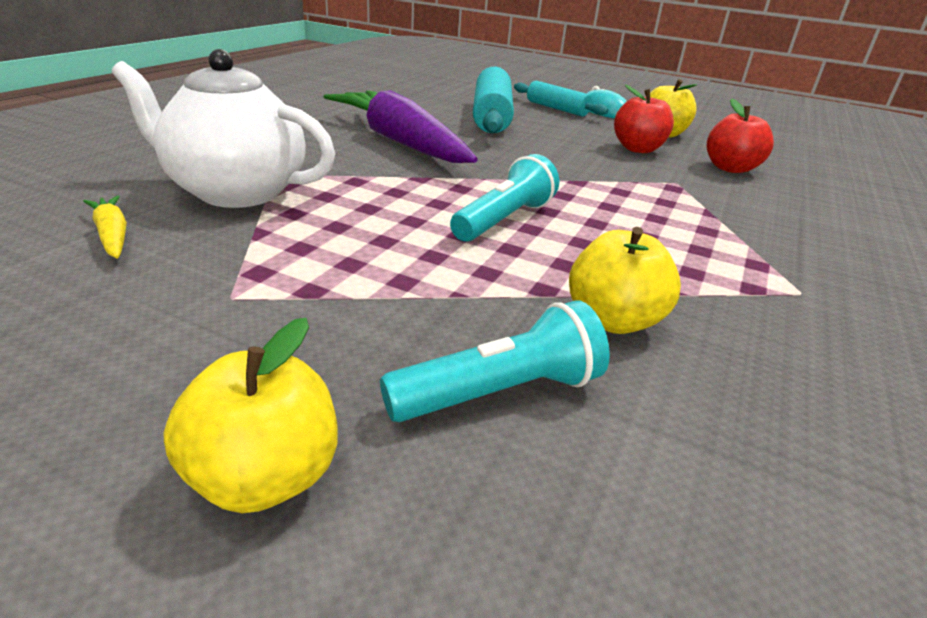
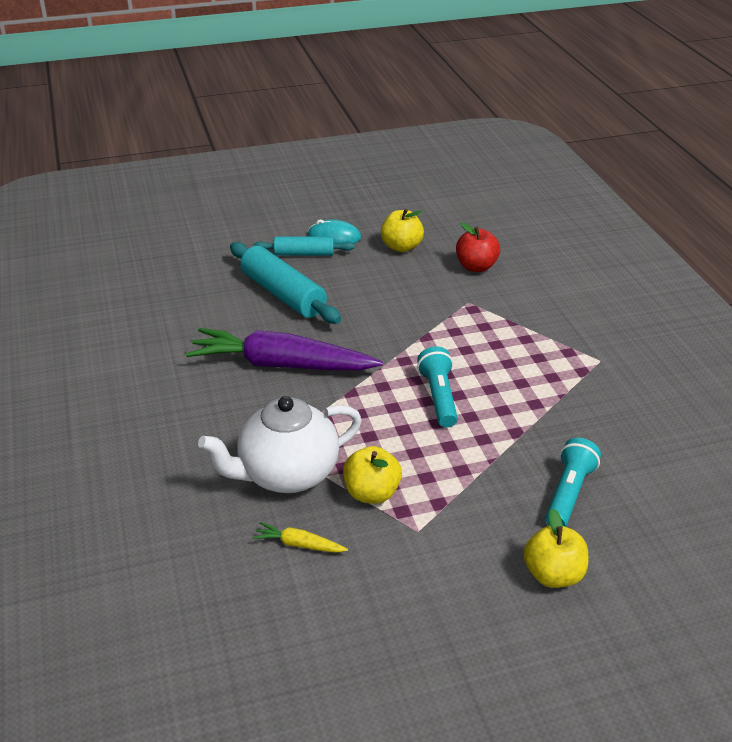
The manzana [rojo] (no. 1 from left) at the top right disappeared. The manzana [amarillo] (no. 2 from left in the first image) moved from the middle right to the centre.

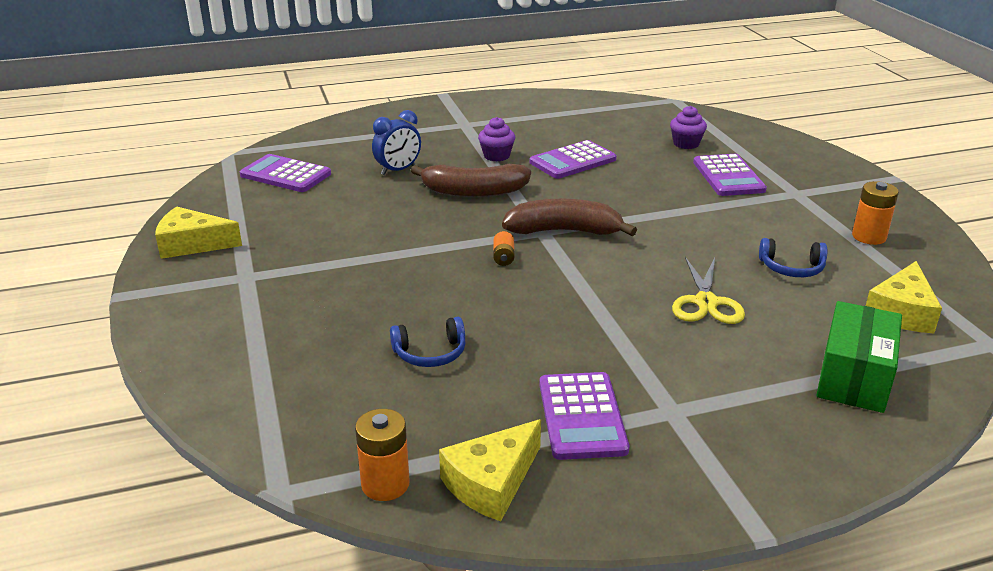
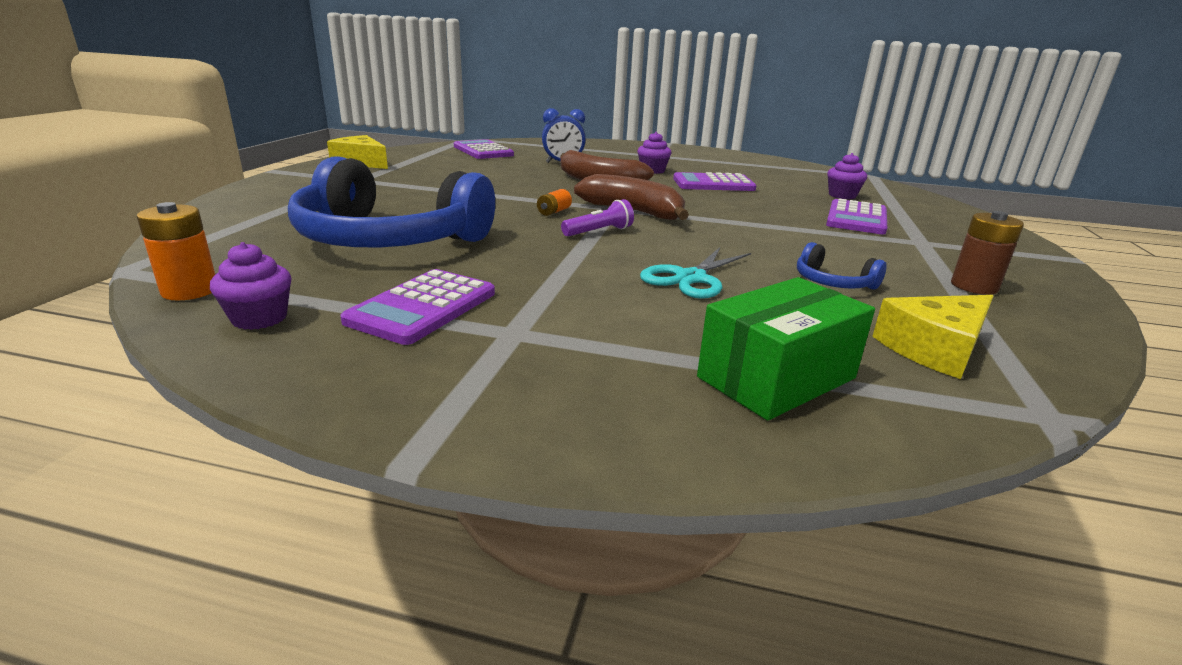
The lámpara de mano [morado] at the top centre appeared. The queso [amarillo] (no. 2 from left) at the bottom centre was replaced by the magdalena [morado] (no. 1 from left) at the middle left. The tijeras [amarillo] at the middle right became the tijeras [turquesa] at the centre. The pila [naranja] (no. 3 from left) at the middle right became the pila [marrón] at the middle right. The auriculares [azul] (no. 1 from left) at the centre changed to 2.50 times the size.

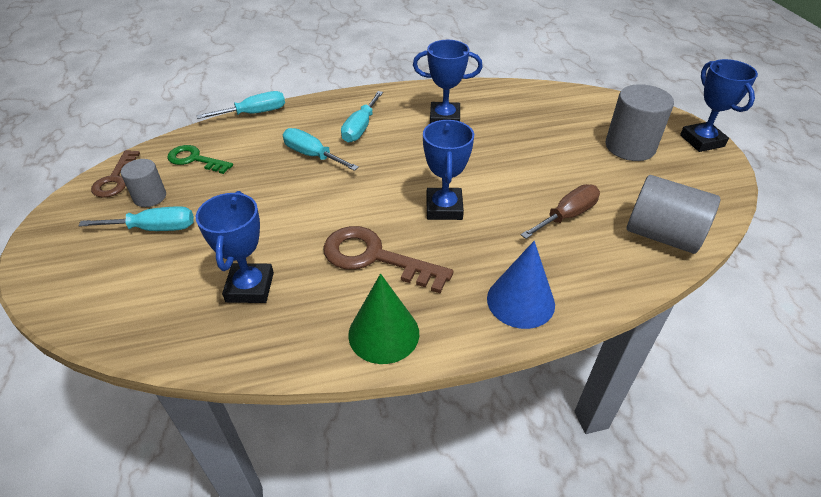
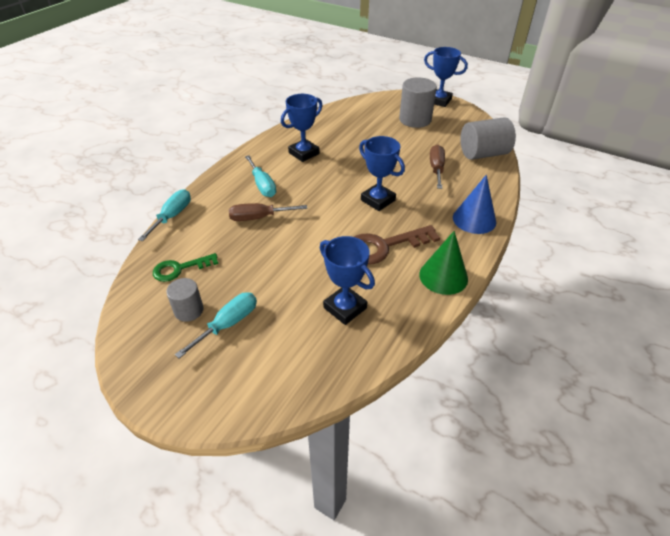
The llave [marrón] (no. 1 from left) at the middle left disappeared. The destornillador [turquesa] (no. 3 from left) at the top centre became the destornillador [marrón] (no. 1 from left) at the centre.

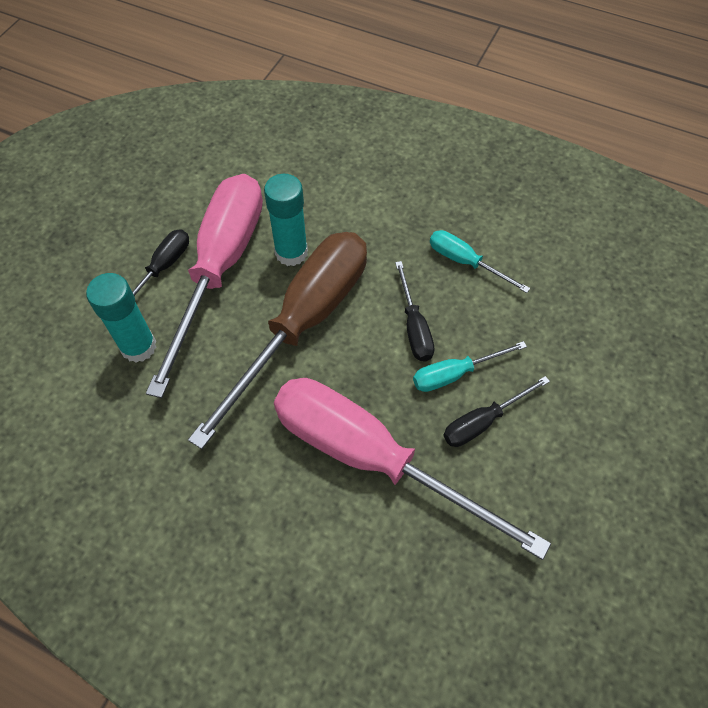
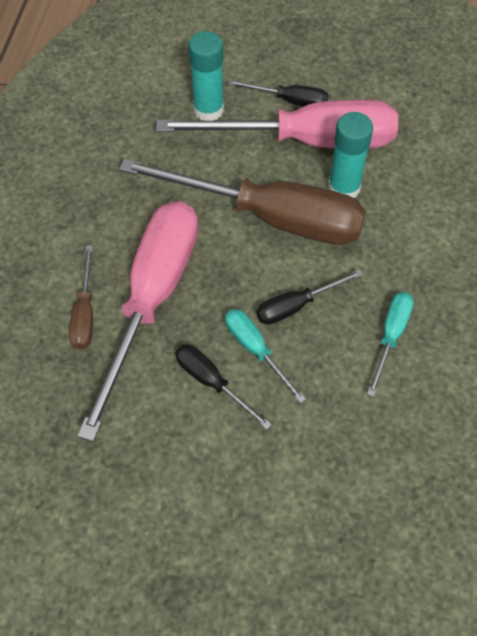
The destornillador [marrón] (no. 1 from left) at the middle left appeared.

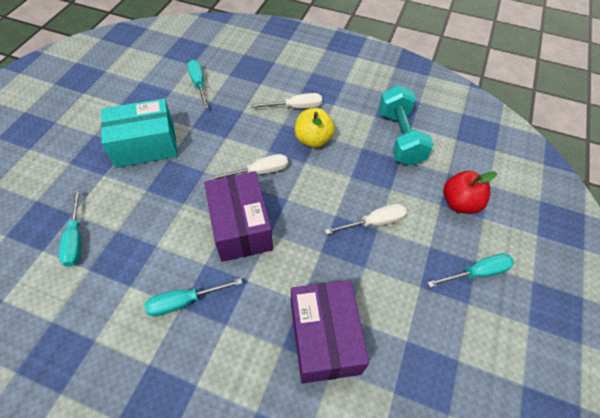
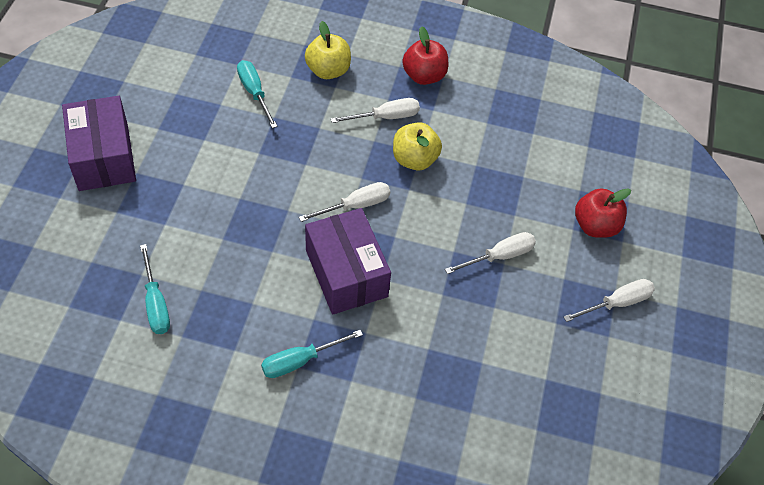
The caja [turquesa] at the top left disappeared. The mancuerna [turquesa] at the top right disappeared. The manzana [amarillo] (no. 1 from left) at the top centre appeared. The manzana [rojo] (no. 1 from left) at the top centre appeared. The caja [morado] (no. 2 from left in the first image) moved from the bottom centre to the top left. The destornillador [turquesa] (no. 4 from left) at the middle right became the destornillador [blanco] (no. 4 from left) at the middle right.

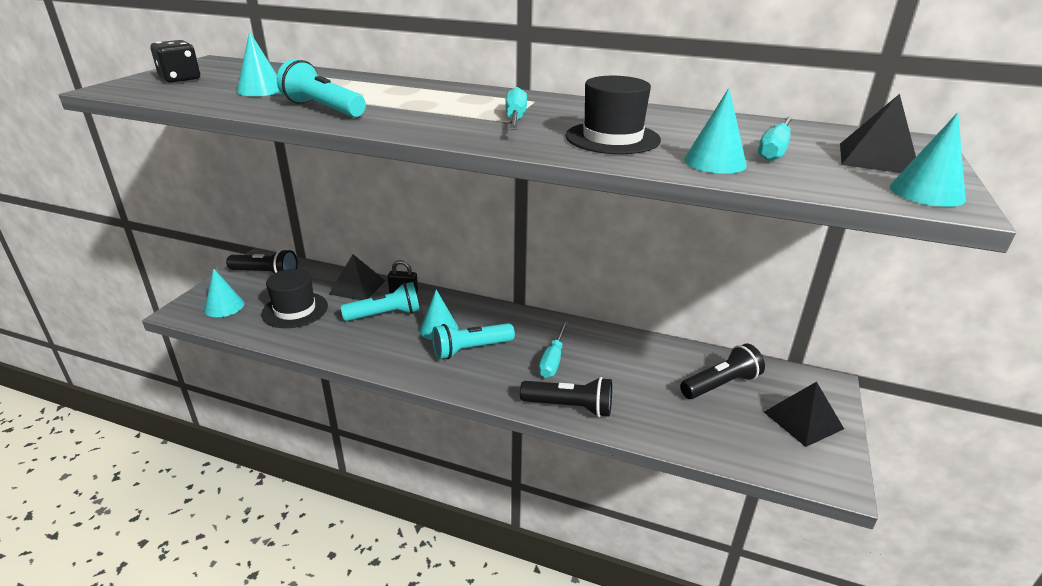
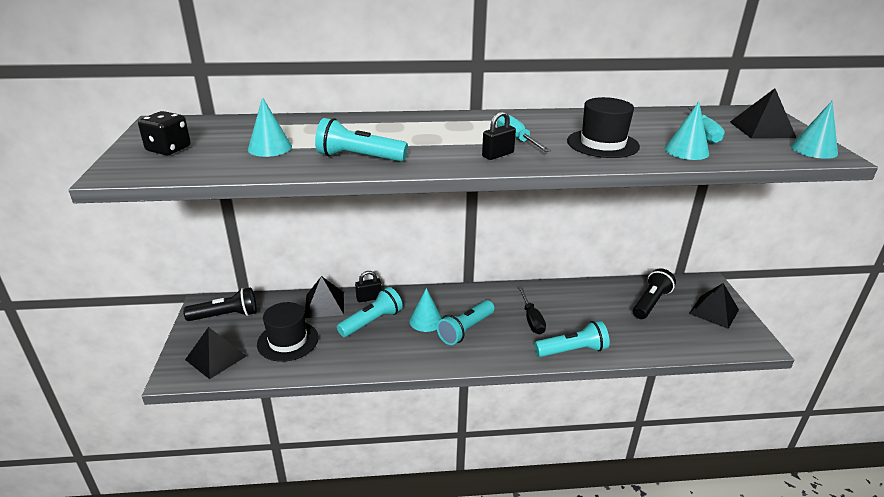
The candado [negro] (no. 2 from left) at the top centre appeared. The cono [turquesa] (no. 1 from left) at the middle left was replaced by the pirámide [negro] (no. 1 from left) at the bottom left. The lámpara de mano [negro] (no. 2 from left) at the bottom centre became the lámpara de mano [turquesa] (no. 4 from left) at the bottom centre. The destornillador [turquesa] (no. 2 from left) at the centre became the destornillador [negro] at the centre.

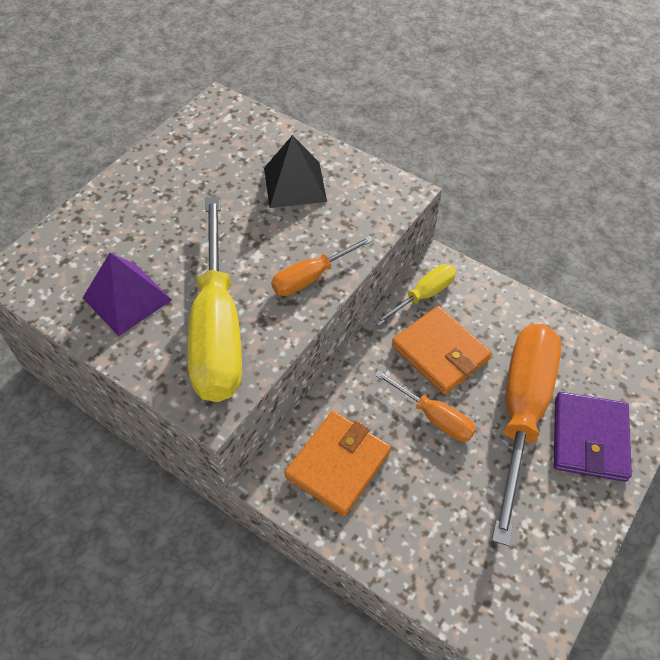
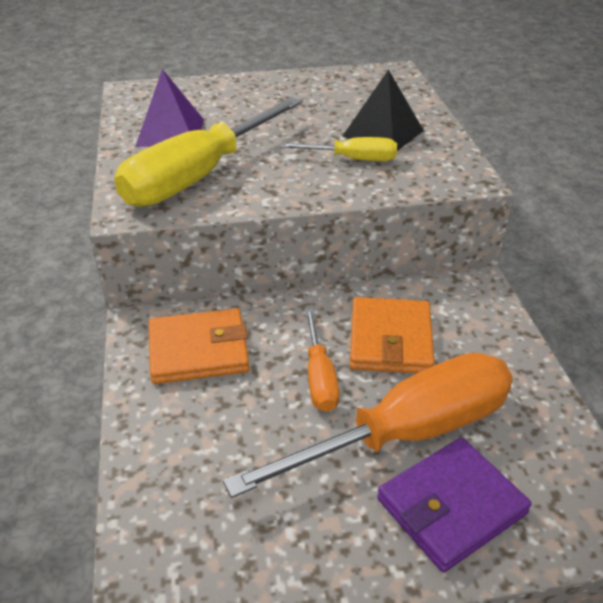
The destornillador [naranja] (no. 1 from left) at the centre disappeared. The destornillador [amarillo] (no. 2 from left) moved from the centre to the top centre.

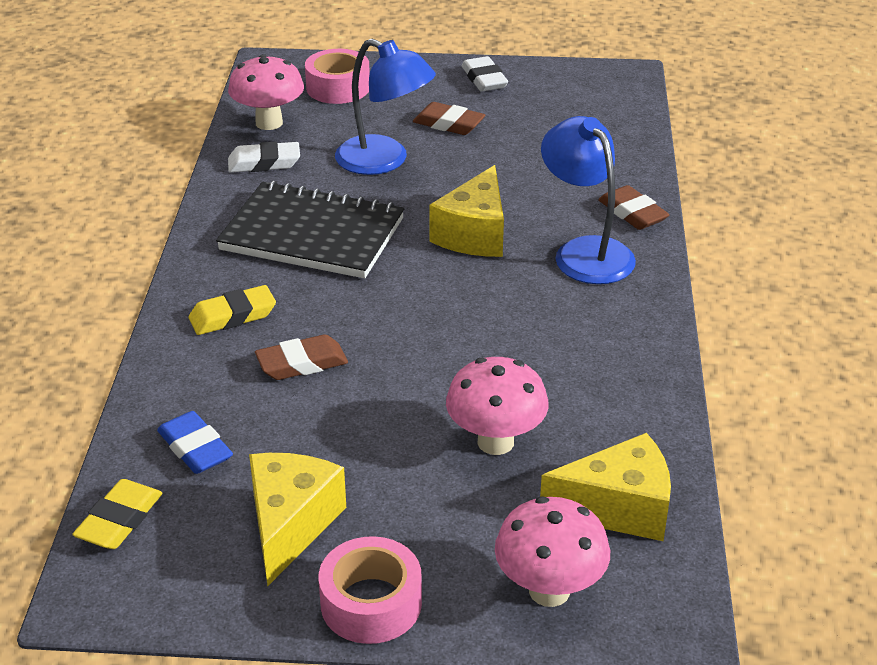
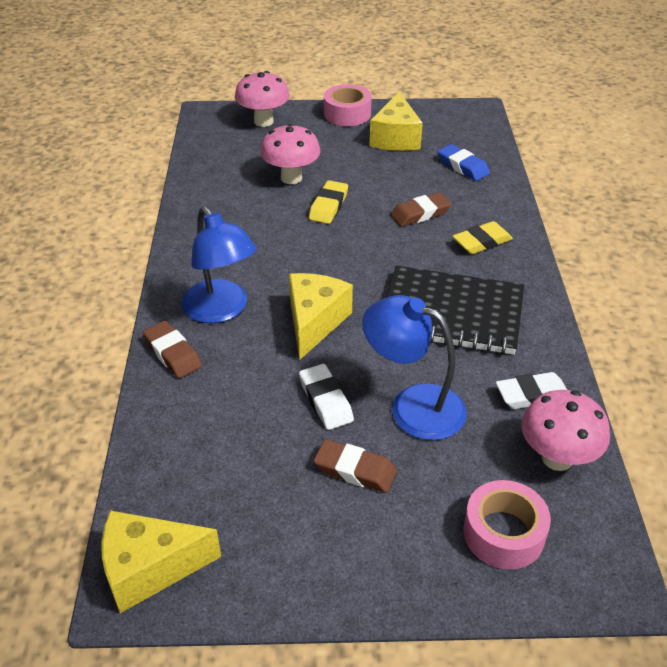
The goma de borrar [amarillo] (no. 1 from left) moved from the bottom left to the top centre. The goma de borrar [blanco] (no. 2 from left in the first image) moved from the top centre to the centre. The queso [amarillo] (no. 3 from left in the first image) moved from the bottom right to the bottom left.

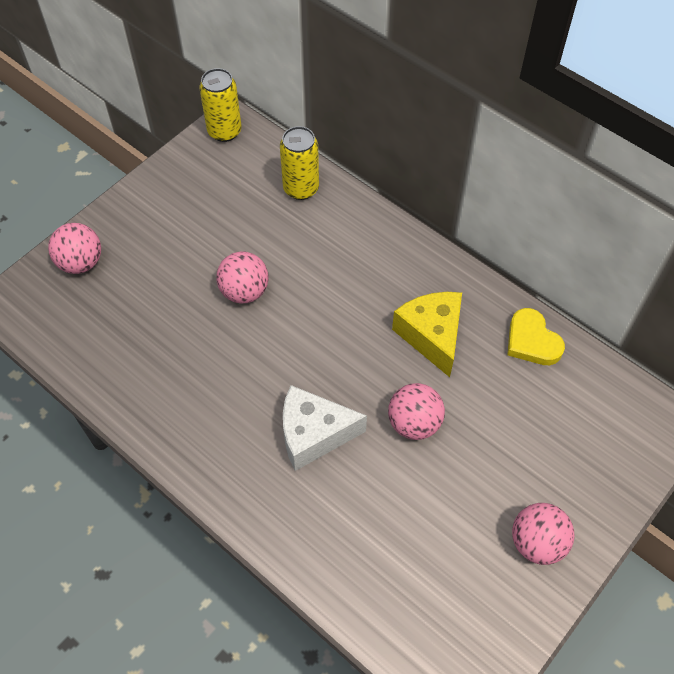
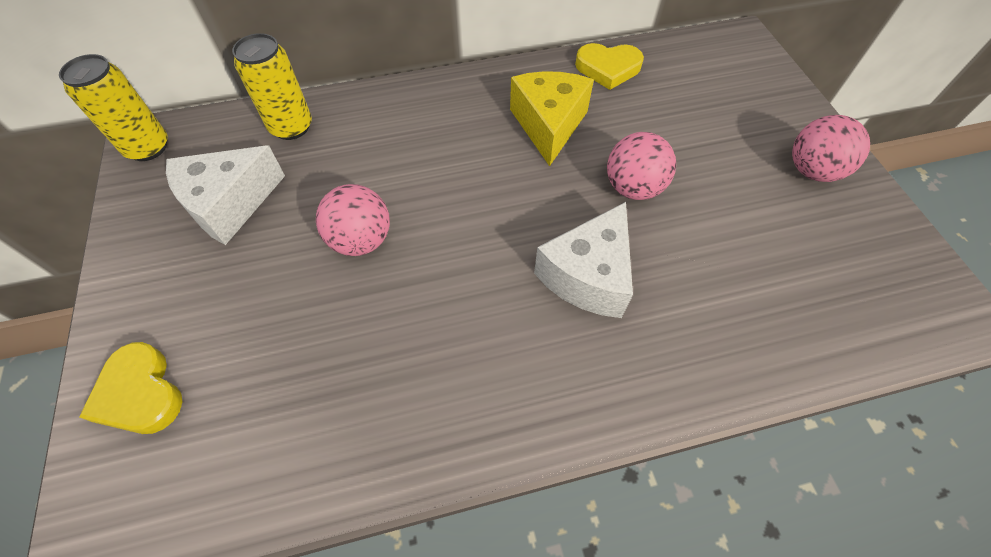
The queso [blanco] (no. 1 from left) at the middle left appeared. The pelota [rosa] (no. 1 from left) at the middle left was replaced by the corazón [amarillo] (no. 1 from left) at the bottom left. The queso [amarillo] at the centre turned 75 degrees clockwise.

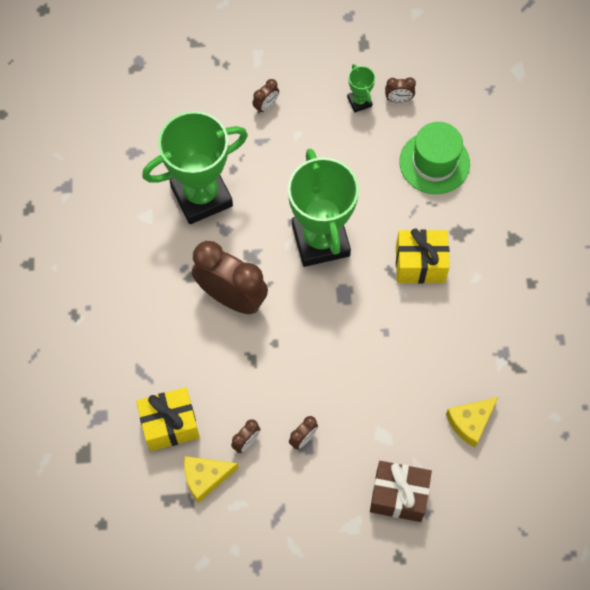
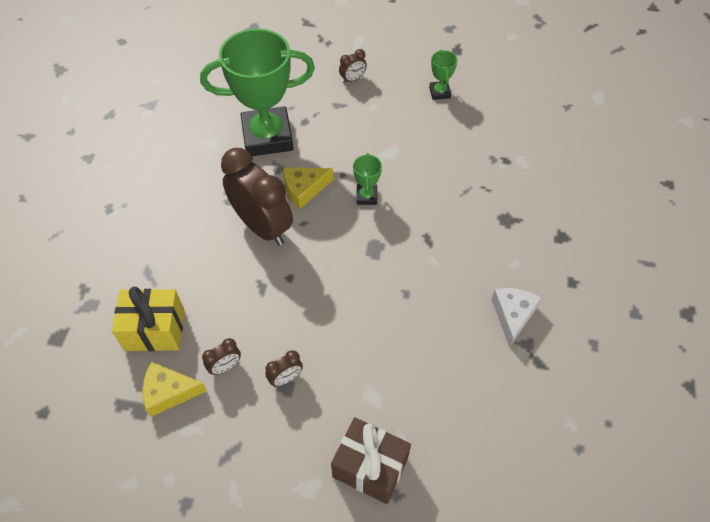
The despertador [marrón] (no. 5 from left) at the top right disappeared. The regalo [amarillo] (no. 2 from left) at the middle right disappeared. The sombrero [verde] at the top right disappeared. The queso [blanco] at the middle right appeared. The queso [amarillo] (no. 2 from left) moved from the bottom right to the centre. The trofeo [verde] (no. 2 from left) at the centre changed to 0.42 times the size.

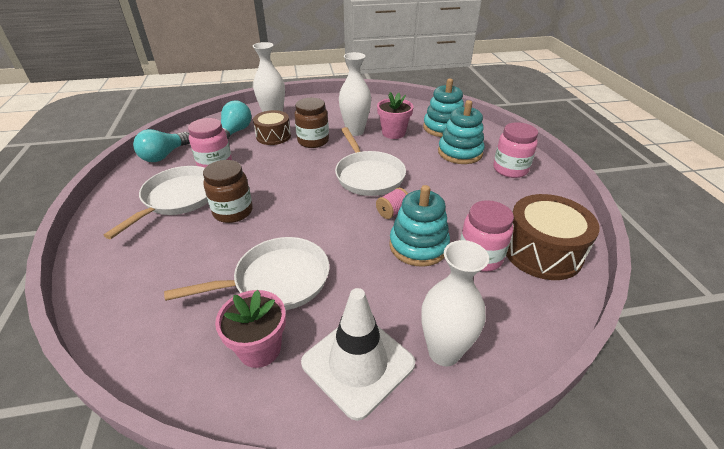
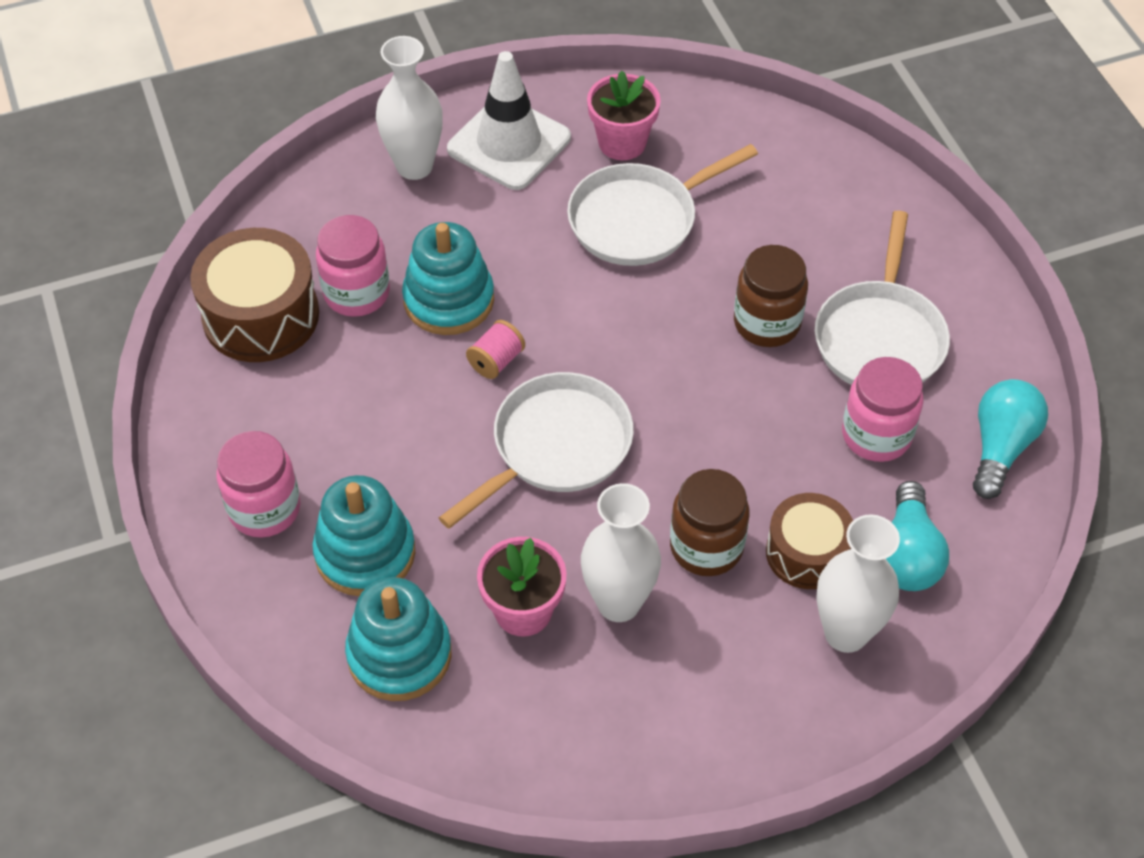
The sartén [blanco] (no. 3 from left in the first image) at the centre turned 75 degrees clockwise.

